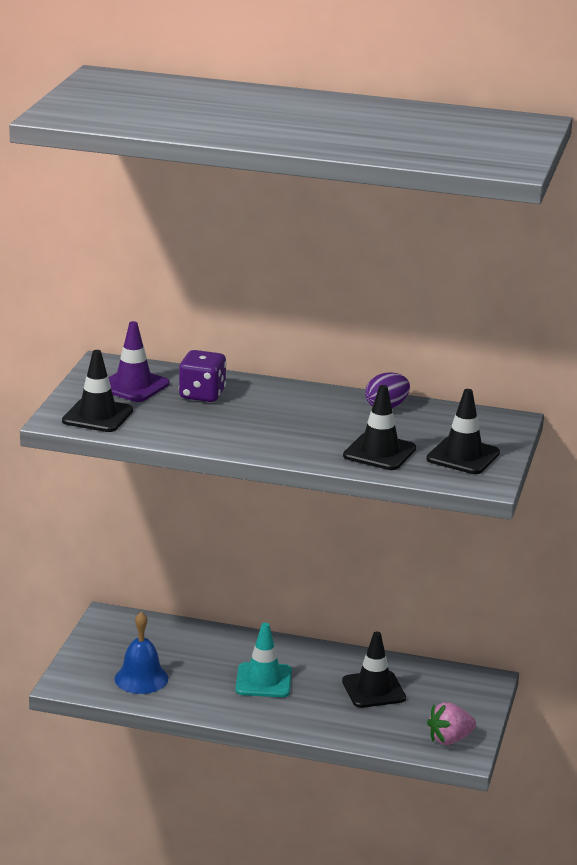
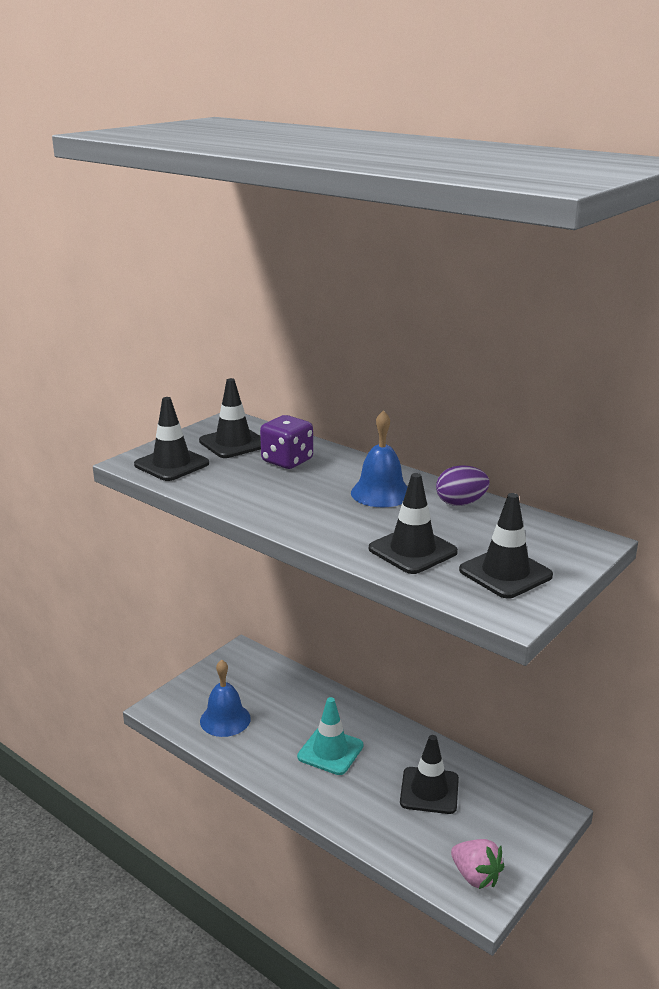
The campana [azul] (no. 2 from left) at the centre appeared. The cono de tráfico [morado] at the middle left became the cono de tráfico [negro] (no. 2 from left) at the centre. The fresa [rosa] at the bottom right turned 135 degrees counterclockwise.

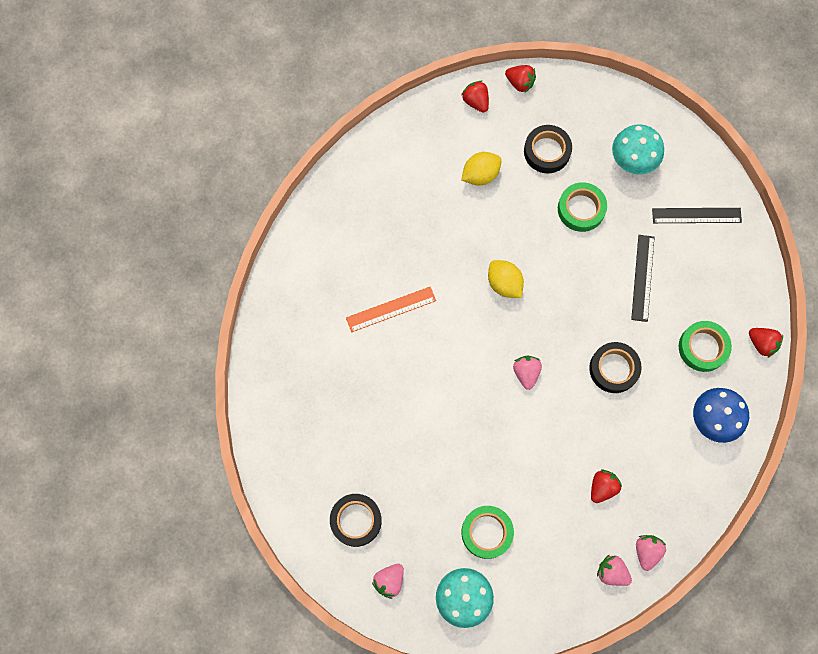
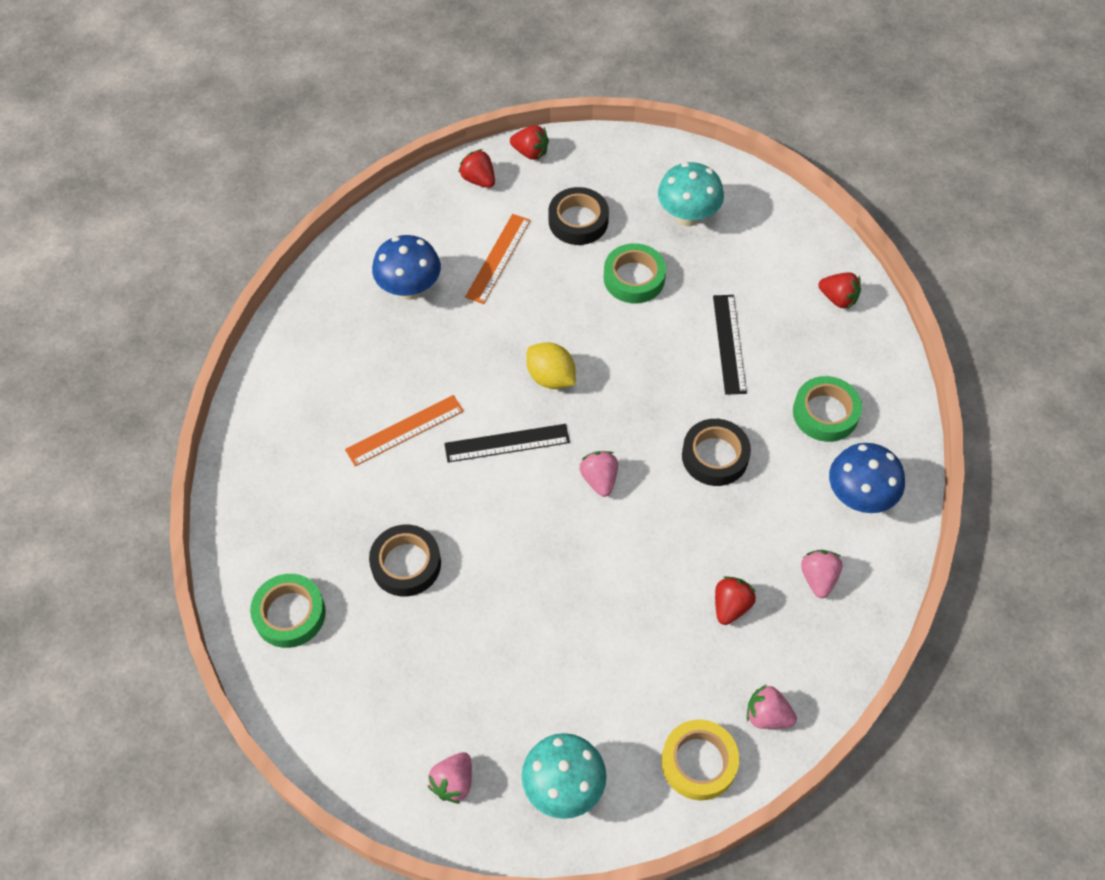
The seta [azul] (no. 1 from left) at the top centre appeared. The cinta adhesiva [amarillo] at the bottom centre appeared. The cinta adhesiva [negro] (no. 1 from left) moved from the bottom centre to the centre. The cinta adhesiva [verde] (no. 1 from left) moved from the bottom centre to the bottom left. The fresa [rosa] (no. 4 from left) moved from the bottom right to the middle right. The regla [negro] (no. 2 from left in the first image) moved from the top right to the centre. The fresa [rojo] (no. 4 from left) moved from the middle right to the top right. The limón [amarillo] (no. 1 from left) at the top centre was replaced by the regla [naranja] (no. 2 from left) at the top centre.

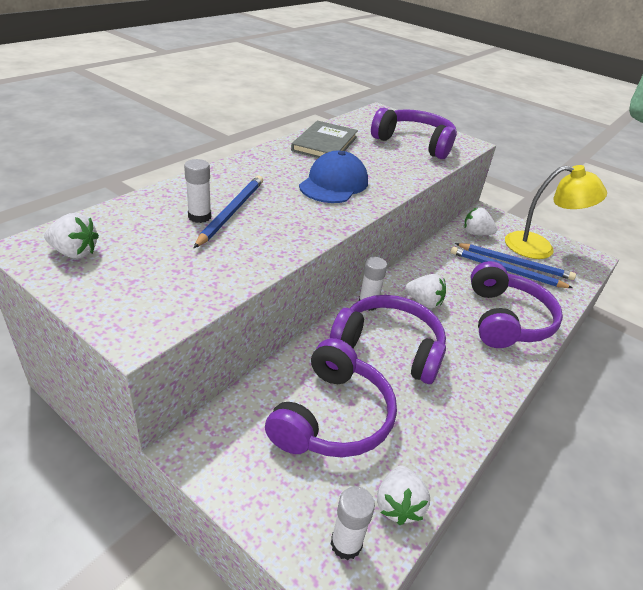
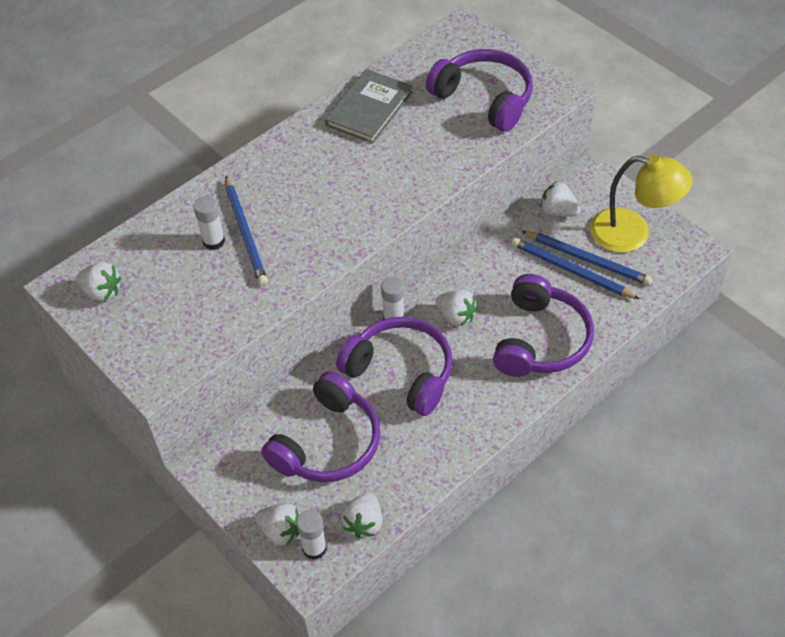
The gorra [azul] at the top centre disappeared. The fresa [blanco] (no. 2 from left) at the bottom centre appeared. The lápiz [azul] (no. 1 from left) at the centre turned 135 degrees clockwise.

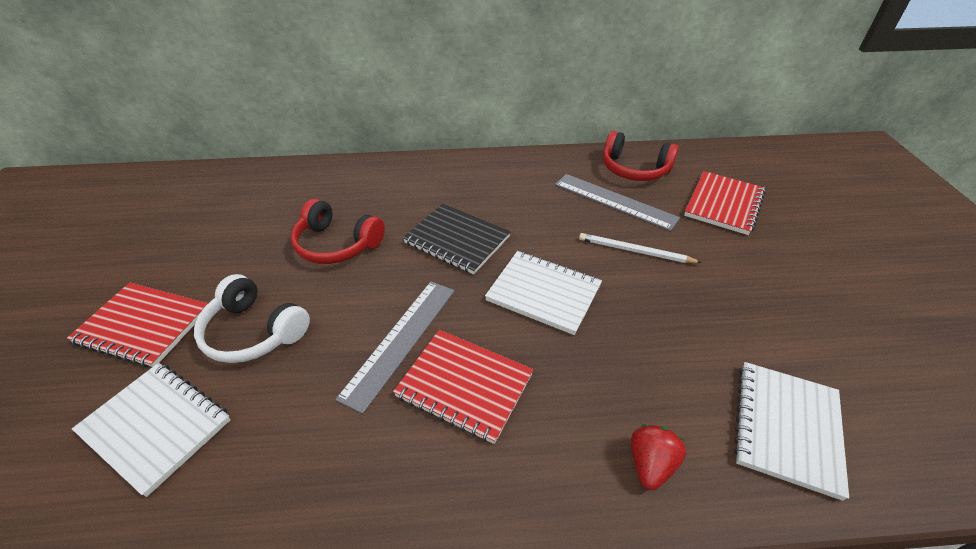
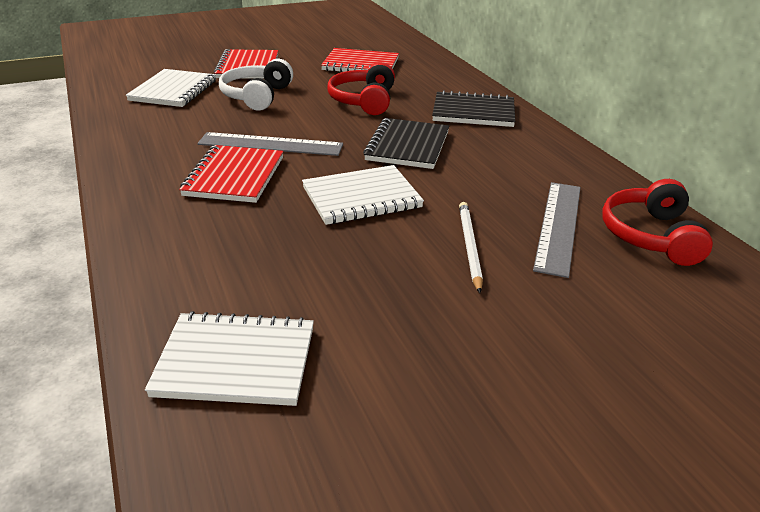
The fresa [rojo] at the bottom right disappeared. The cuaderno [negro] (no. 2 from left) at the top centre appeared. The cuaderno [rojo] (no. 3 from left) moved from the middle right to the top centre. The cuaderno [blanco] (no. 2 from left in the first image) at the centre turned 60 degrees clockwise.

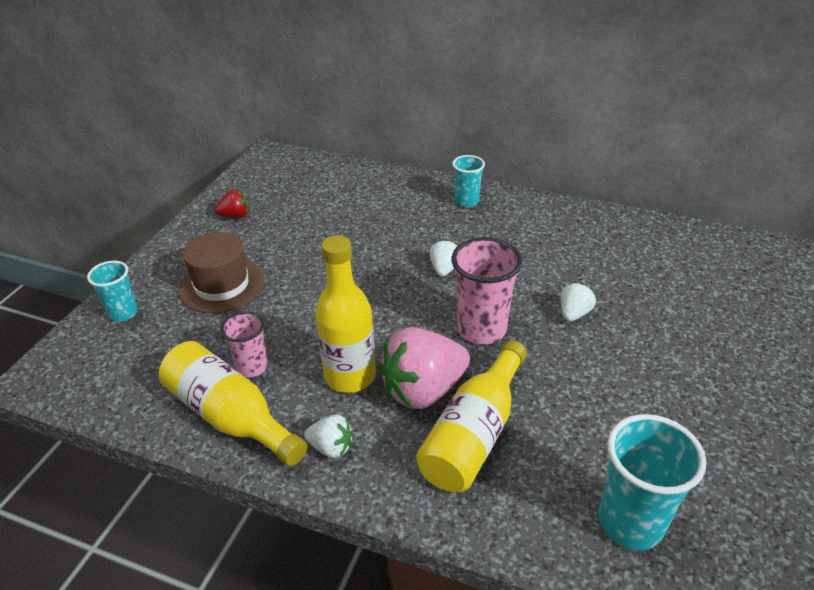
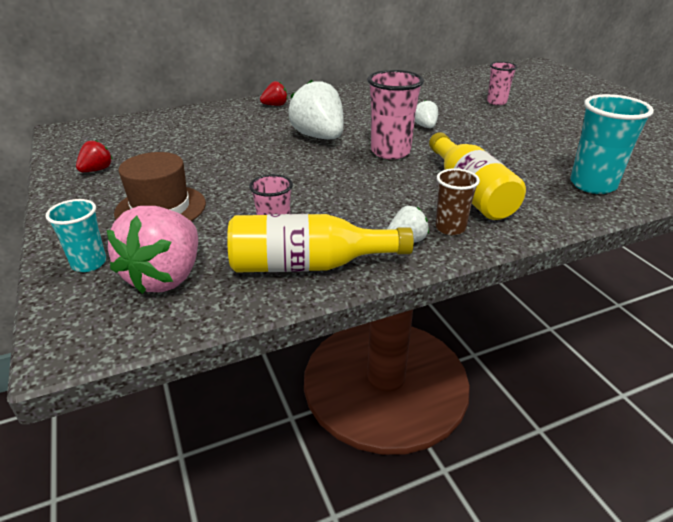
The botella [amarillo] (no. 2 from left) at the centre disappeared. The vaso [marrón] at the middle right appeared. The vaso [rosa] (no. 3 from left) at the top right appeared. The fresa [rosa] moved from the centre to the middle left. The vaso [turquesa] (no. 2 from left) at the top centre was replaced by the fresa [rojo] (no. 2 from left) at the top centre. The fresa [blanco] (no. 2 from left in the first image) at the centre changed to 2.03 times the size.

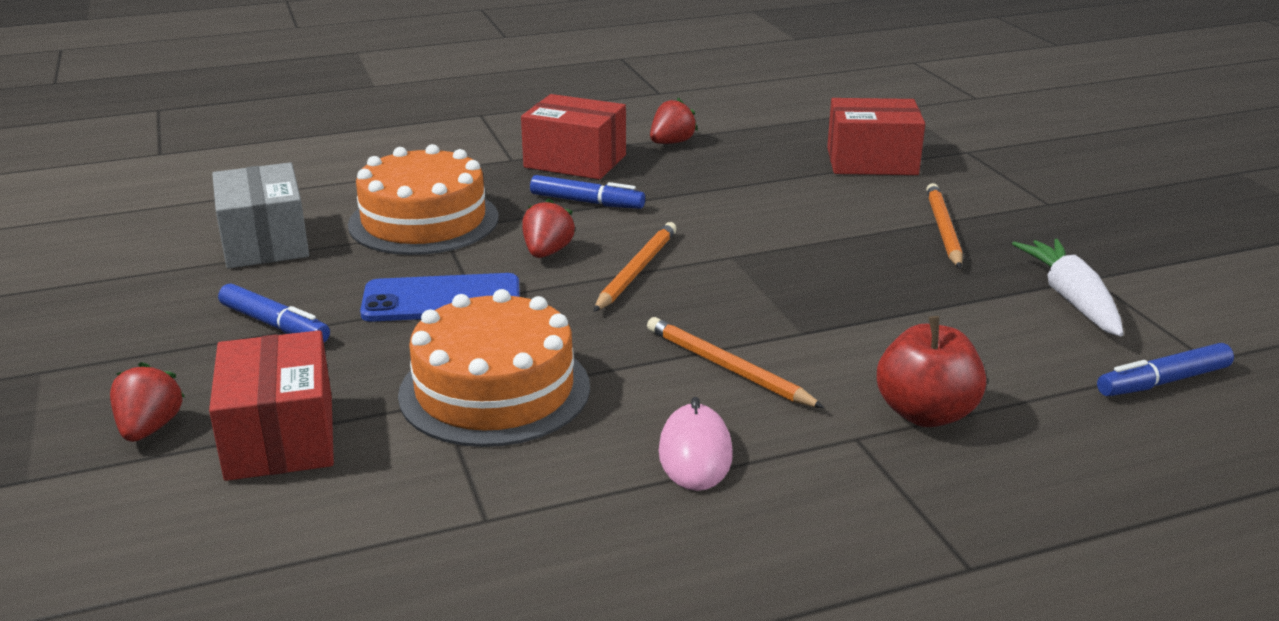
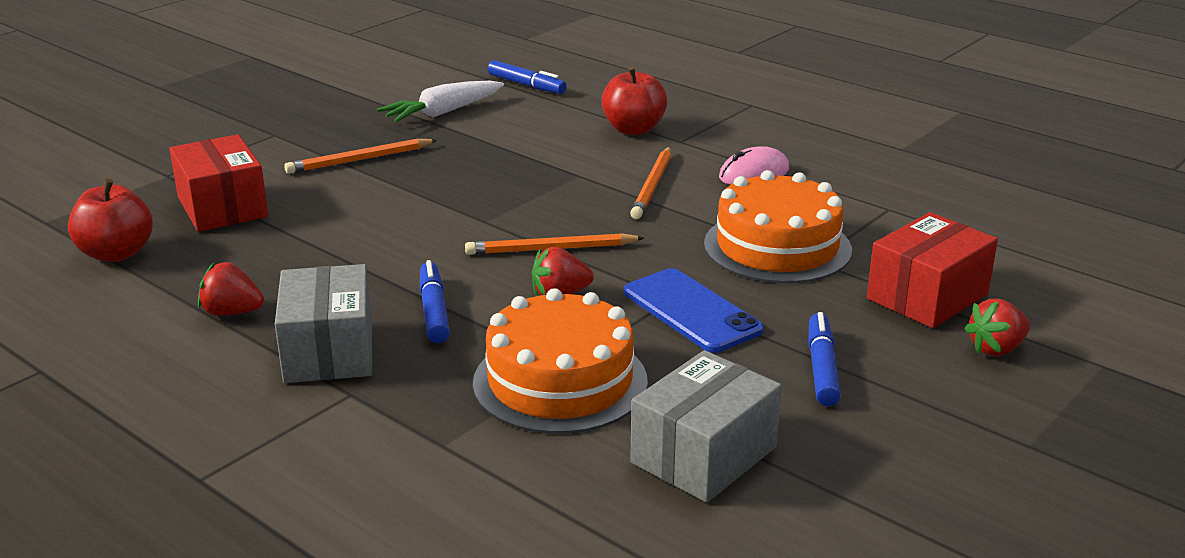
The manzana [rojo] (no. 1 from left) at the middle left appeared. The caja [rojo] (no. 2 from left) at the top centre became the caja [gris] (no. 1 from left) at the middle left.

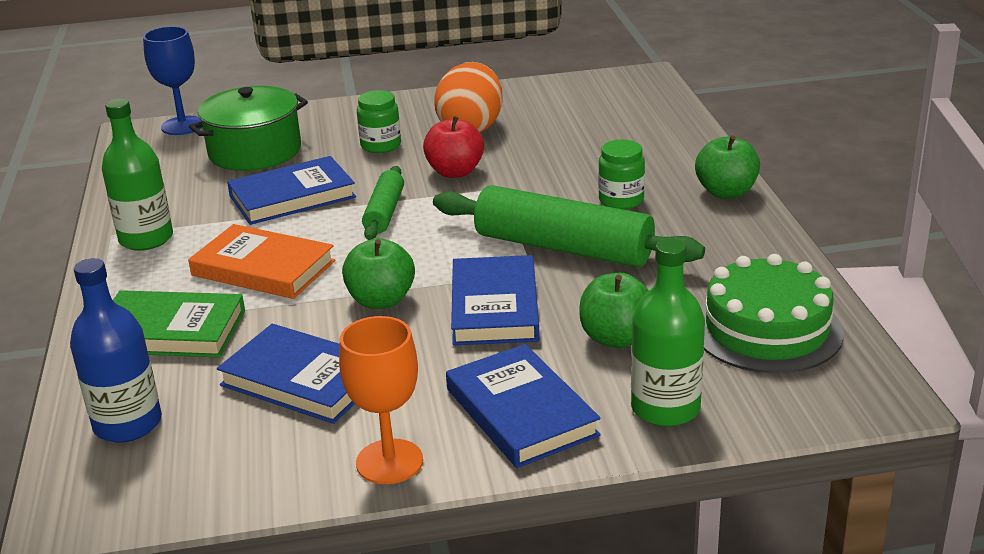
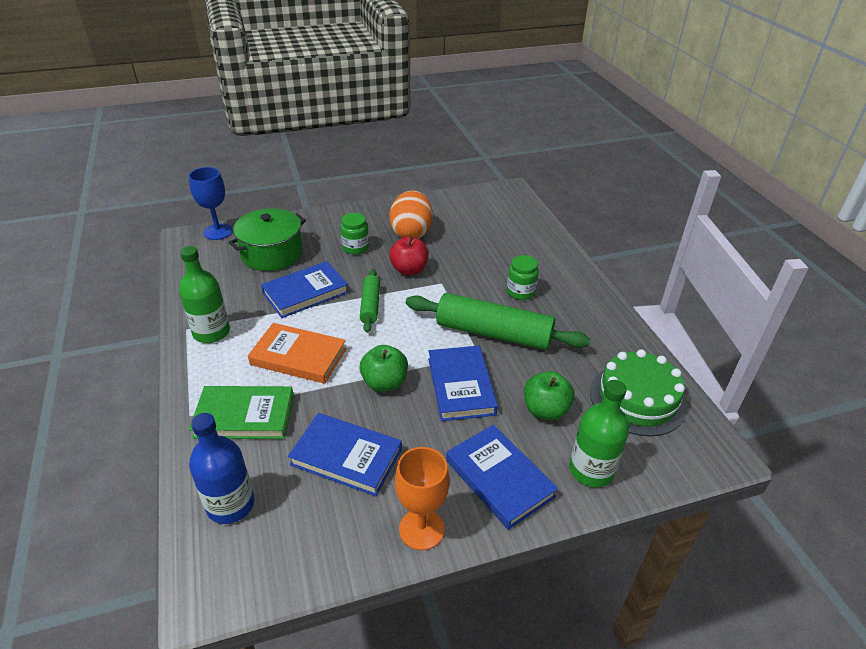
The manzana [verde] (no. 3 from left) at the top right disappeared.

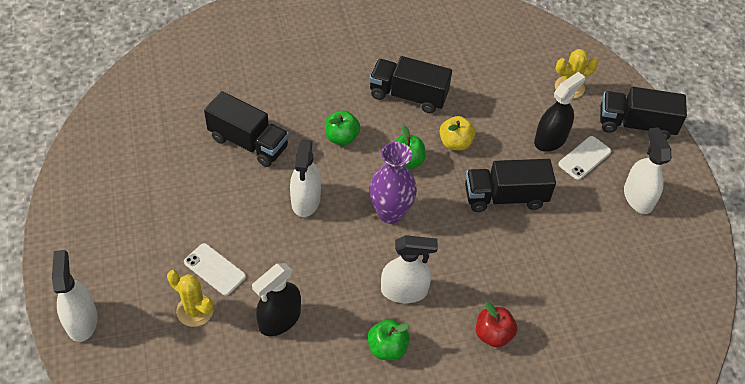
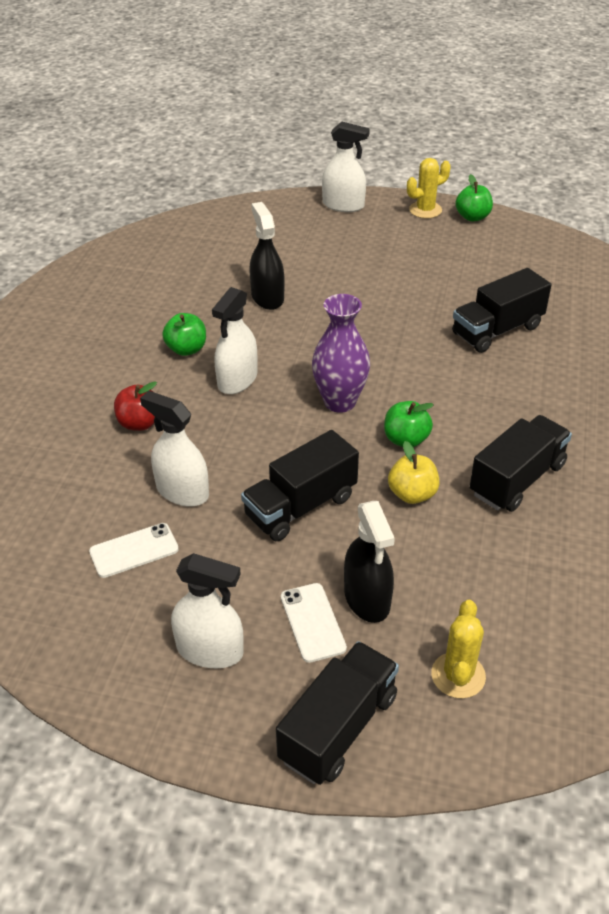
The cactus [amarillo] (no. 1 from left) moved from the bottom left to the top right. The móvil [blanco] (no. 1 from left) moved from the bottom left to the middle left. The pulverizador [blanco] (no. 2 from left in the first image) moved from the centre to the middle left. The manzana [verde] (no. 1 from left in the first image) moved from the top centre to the top right. The camión [negro] (no. 3 from left in the first image) at the middle right turned 150 degrees counterclockwise.

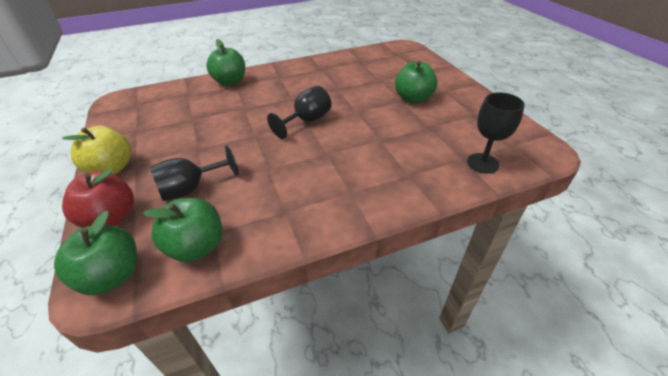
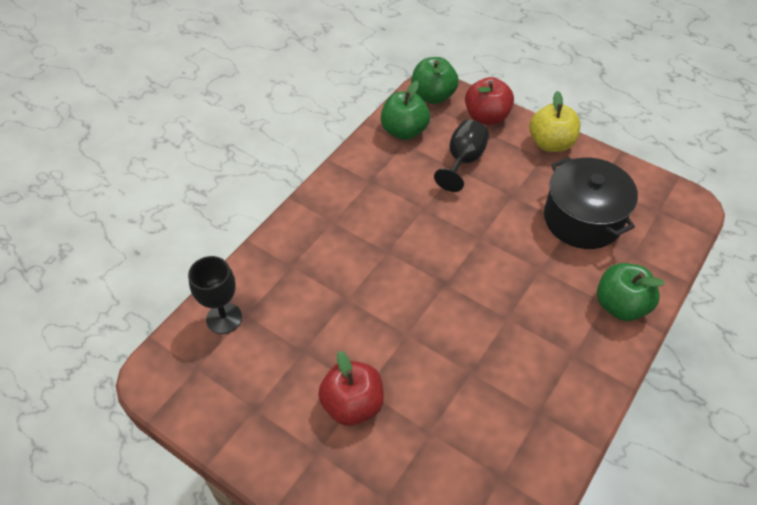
The copa [negro] (no. 2 from left) at the top centre disappeared. The olla [negro] at the middle right appeared. The manzana [verde] (no. 4 from left) at the top centre became the manzana [rojo] (no. 1 from left) at the bottom centre.

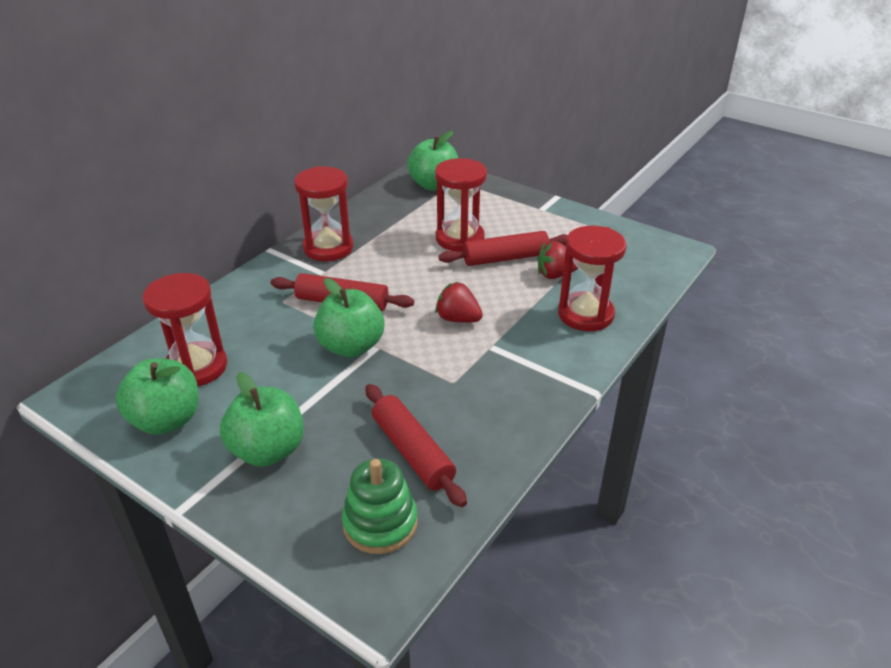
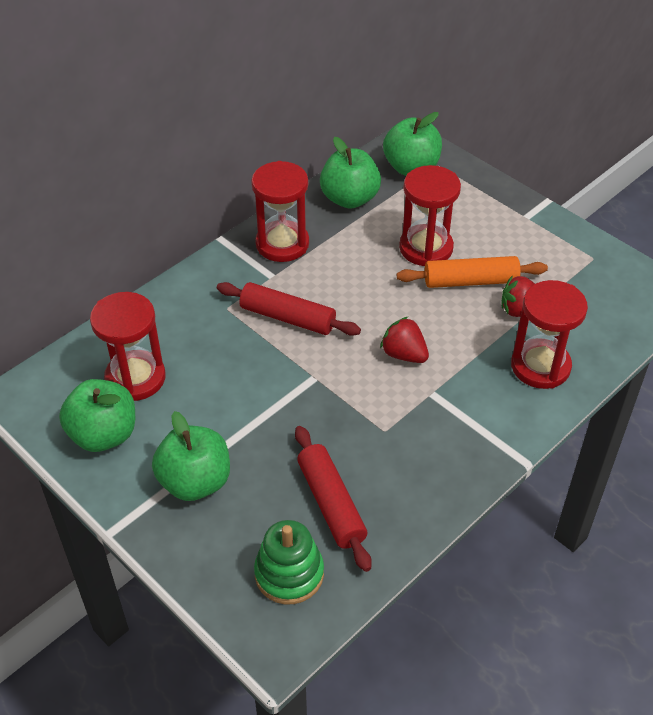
The manzana [verde] (no. 3 from left) moved from the centre to the top centre. The rodillo [rojo] (no. 3 from left) at the centre became the rodillo [naranja] at the middle right.

